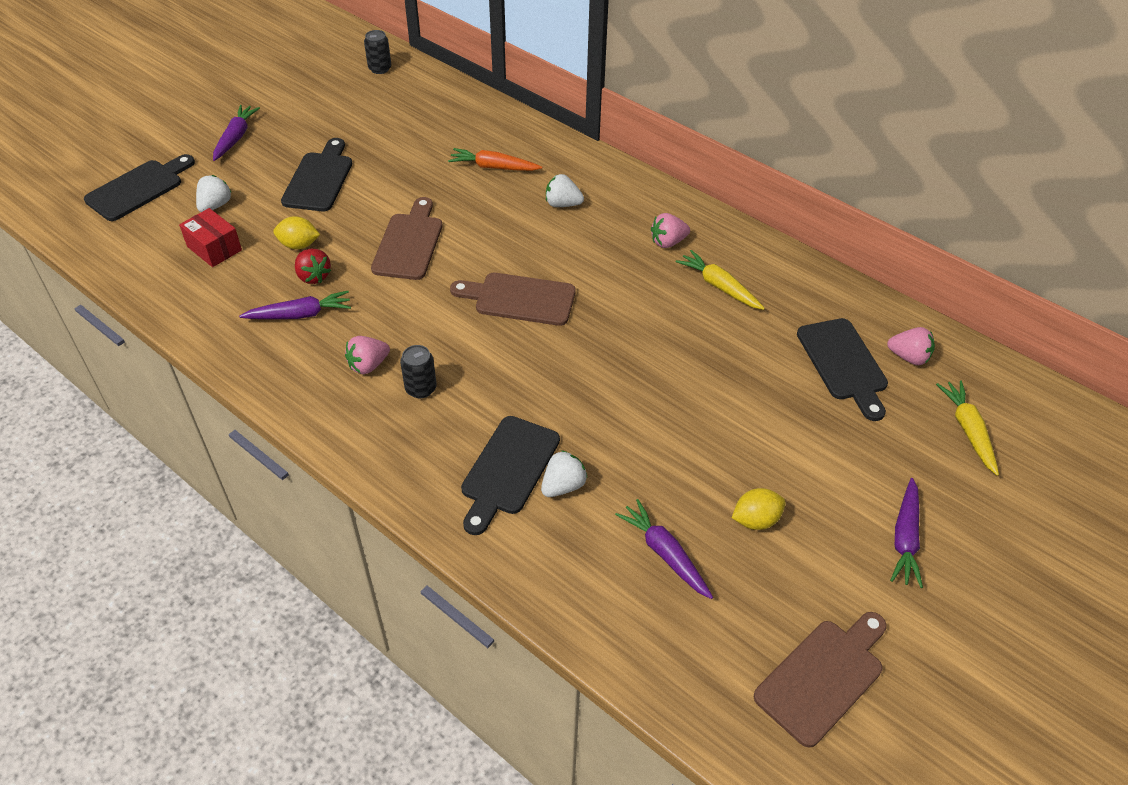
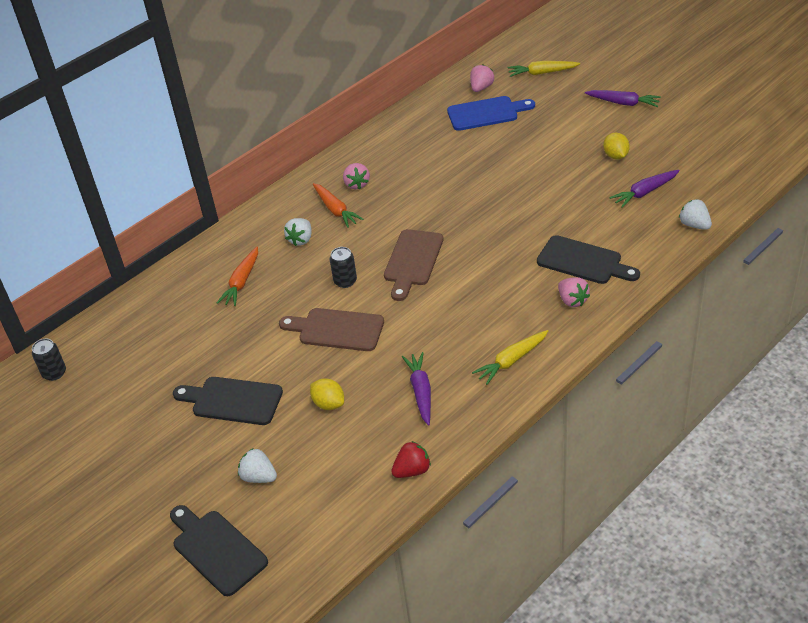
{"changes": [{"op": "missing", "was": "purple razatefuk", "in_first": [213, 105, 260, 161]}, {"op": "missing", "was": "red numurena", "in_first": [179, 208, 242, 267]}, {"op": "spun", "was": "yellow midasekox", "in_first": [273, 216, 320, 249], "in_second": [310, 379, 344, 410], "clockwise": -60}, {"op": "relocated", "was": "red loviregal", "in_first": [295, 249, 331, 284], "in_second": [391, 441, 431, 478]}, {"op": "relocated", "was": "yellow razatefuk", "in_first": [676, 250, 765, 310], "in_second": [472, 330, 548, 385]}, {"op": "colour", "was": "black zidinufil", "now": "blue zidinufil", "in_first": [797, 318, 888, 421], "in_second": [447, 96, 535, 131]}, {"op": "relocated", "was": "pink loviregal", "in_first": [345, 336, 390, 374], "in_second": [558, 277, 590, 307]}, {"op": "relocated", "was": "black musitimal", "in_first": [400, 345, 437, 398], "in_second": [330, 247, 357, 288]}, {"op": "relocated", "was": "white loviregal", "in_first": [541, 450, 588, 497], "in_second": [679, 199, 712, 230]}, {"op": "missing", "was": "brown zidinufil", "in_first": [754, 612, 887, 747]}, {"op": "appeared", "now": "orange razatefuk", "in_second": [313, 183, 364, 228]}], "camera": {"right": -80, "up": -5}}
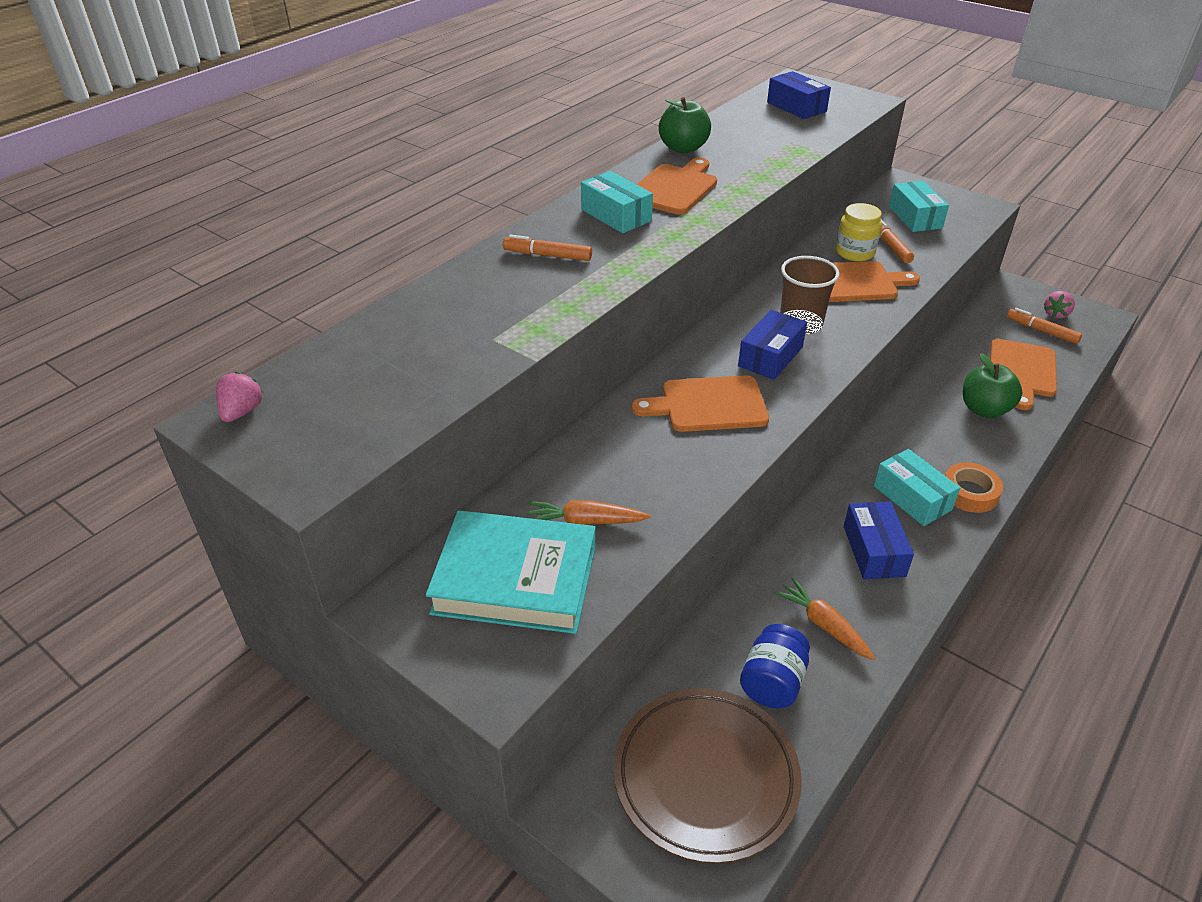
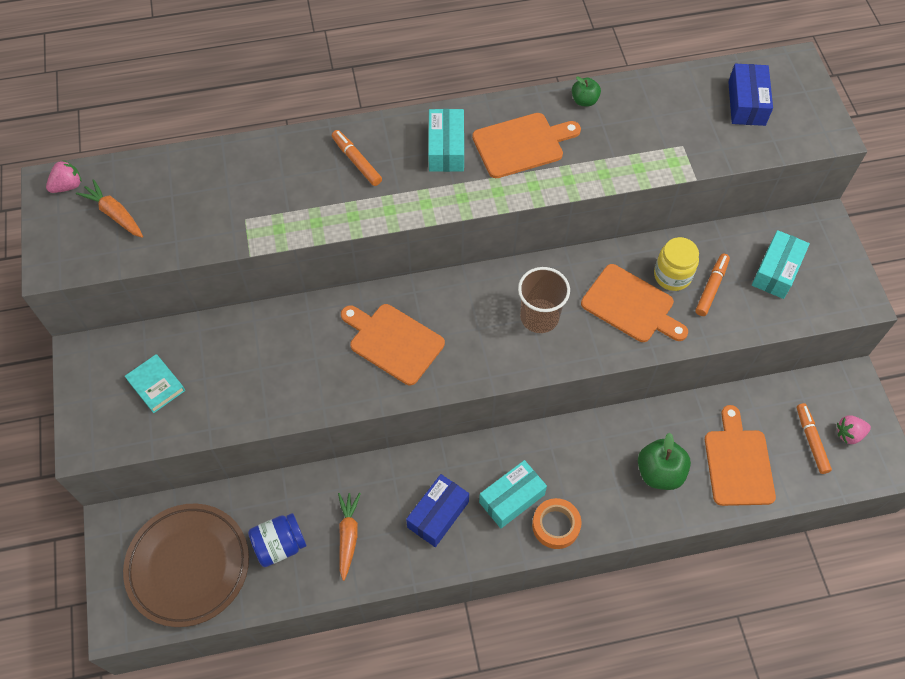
{"changes": [{"op": "size", "was": "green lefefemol", "in_first": [659, 97, 711, 153], "in_second": [572, 76, 601, 106], "ratio": 0.58}, {"op": "missing", "was": "blue numurena", "in_first": [738, 310, 807, 380]}, {"op": "spun", "was": "orange zidinufil", "in_first": [990, 339, 1057, 410], "in_second": [705, 405, 776, 506], "clockwise": 120}, {"op": "spun", "was": "turquoise numurena", "in_first": [874, 449, 960, 526], "in_second": [479, 460, 547, 528], "clockwise": 45}, {"op": "relocated", "was": "orange razatefuk", "in_first": [527, 500, 651, 525], "in_second": [76, 179, 143, 238]}, {"op": "size", "was": "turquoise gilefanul", "in_first": [426, 510, 596, 634], "in_second": [125, 354, 185, 413], "ratio": 0.48}], "camera": {"right": 40, "up": 20}}
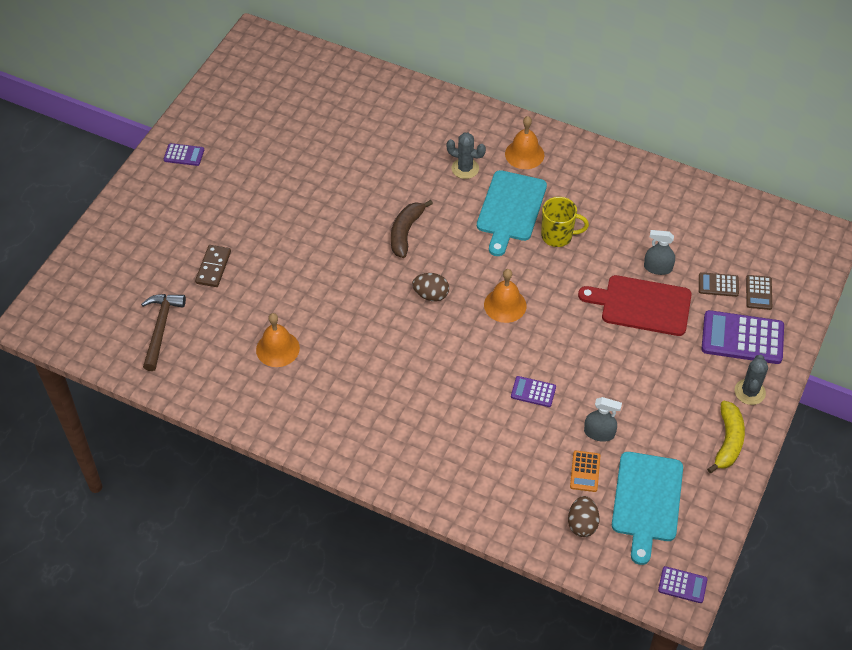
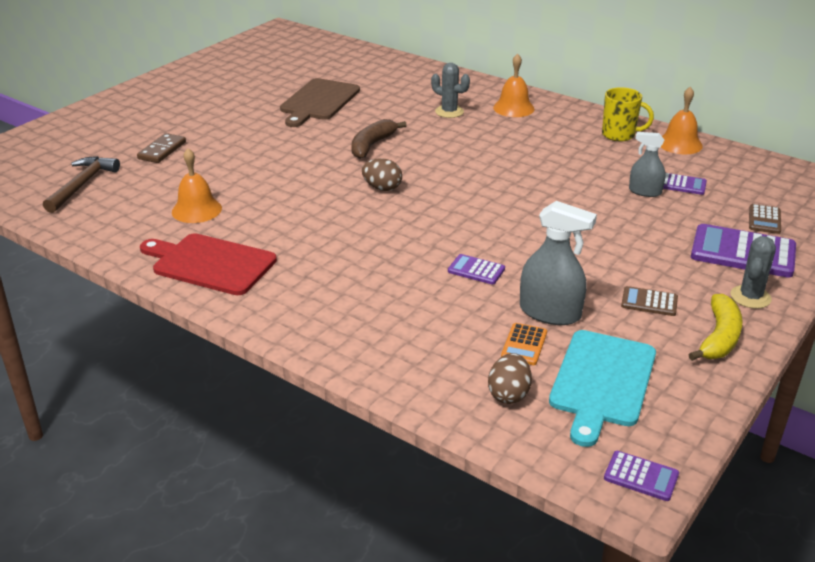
{"changes": [{"op": "relocated", "was": "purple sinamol", "in_first": [164, 143, 204, 166], "in_second": [663, 173, 707, 195]}, {"op": "missing", "was": "turquoise zidinufil", "in_first": [477, 170, 547, 256]}, {"op": "relocated", "was": "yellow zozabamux", "in_first": [541, 197, 589, 247], "in_second": [602, 87, 654, 142]}, {"op": "relocated", "was": "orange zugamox", "in_first": [484, 269, 527, 323], "in_second": [661, 87, 703, 154]}, {"op": "relocated", "was": "brown sinamol", "in_first": [699, 272, 739, 297], "in_second": [621, 286, 678, 316]}, {"op": "relocated", "was": "red zidinufil", "in_first": [578, 275, 692, 336], "in_second": [140, 233, 277, 295]}, {"op": "size", "was": "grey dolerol", "in_first": [584, 397, 622, 442], "in_second": [520, 201, 597, 325], "ratio": 1.59}, {"op": "appeared", "now": "brown zidinufil", "in_second": [280, 78, 360, 127]}], "camera": {"right": 10, "up": -20}}
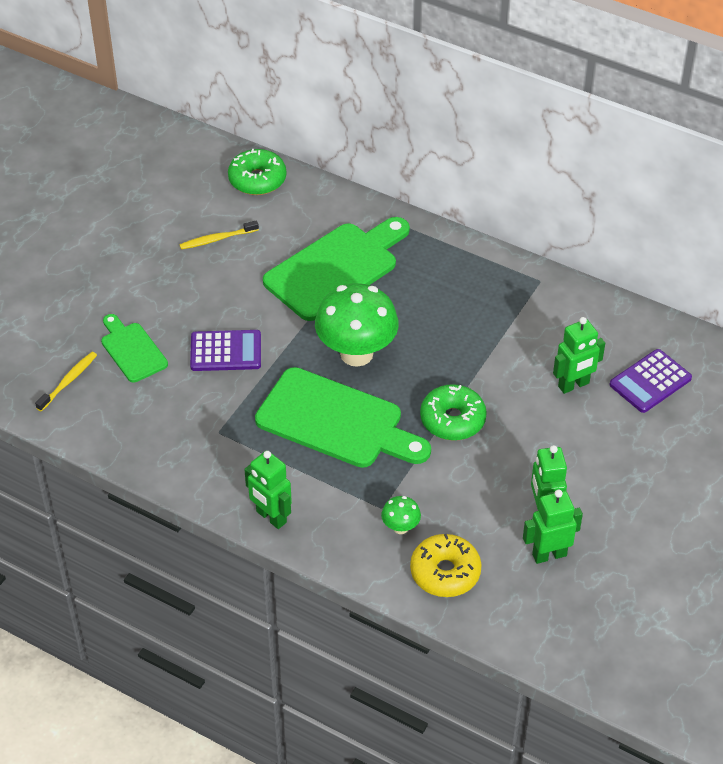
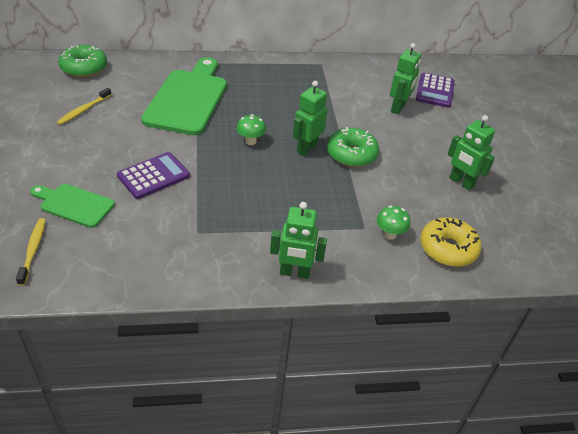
{"changes": [{"op": "size", "was": "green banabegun", "in_first": [315, 283, 399, 367], "in_second": [236, 114, 266, 145], "ratio": 0.44}, {"op": "missing", "was": "green zidinufil", "in_first": [255, 367, 431, 468]}, {"op": "relocated", "was": "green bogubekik", "in_first": [523, 489, 583, 564], "in_second": [293, 81, 327, 156]}], "camera": {"right": -40, "up": -5}}
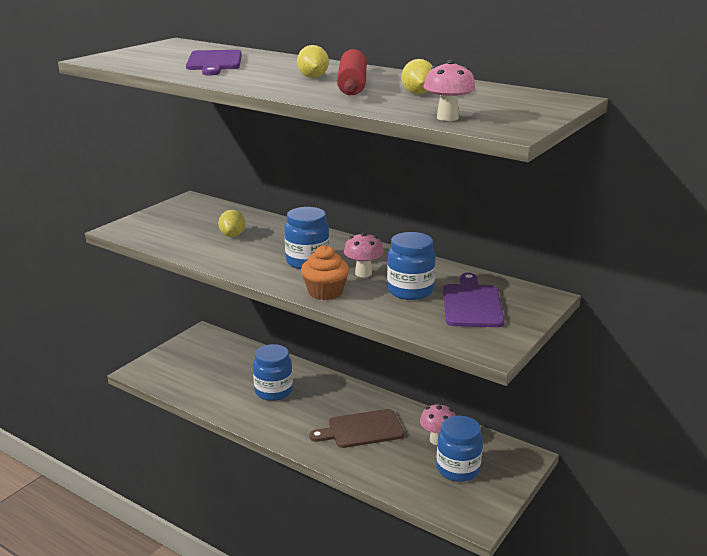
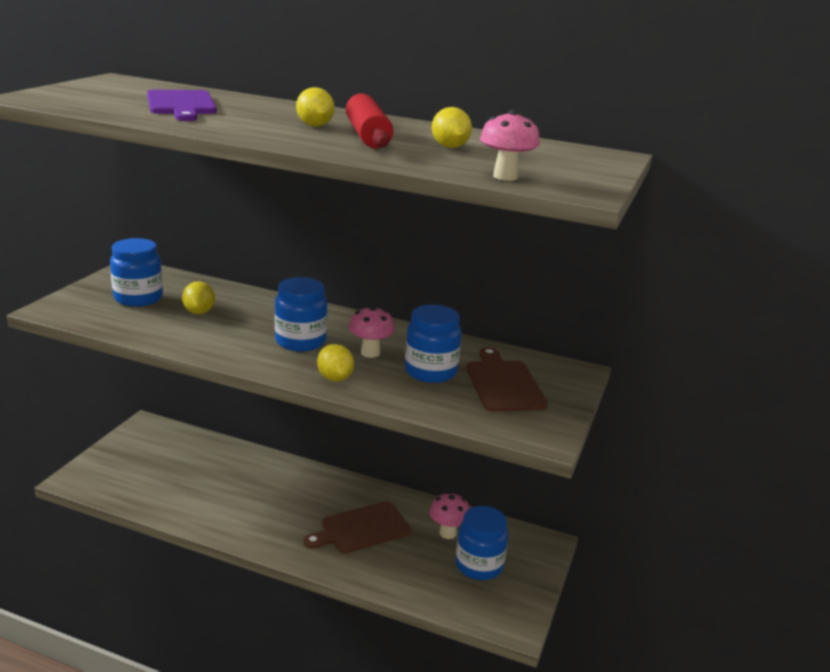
{"changes": [{"op": "exchanged", "was": "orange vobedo", "now": "yellow midasekox", "in_first": [301, 245, 349, 300], "in_second": [317, 344, 354, 382]}, {"op": "colour", "was": "purple zidinufil", "now": "brown zidinufil", "in_first": [443, 273, 504, 327], "in_second": [466, 347, 547, 412]}, {"op": "relocated", "was": "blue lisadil", "in_first": [253, 344, 293, 401], "in_second": [110, 238, 163, 307]}], "camera": {"right": -15, "up": 0}}
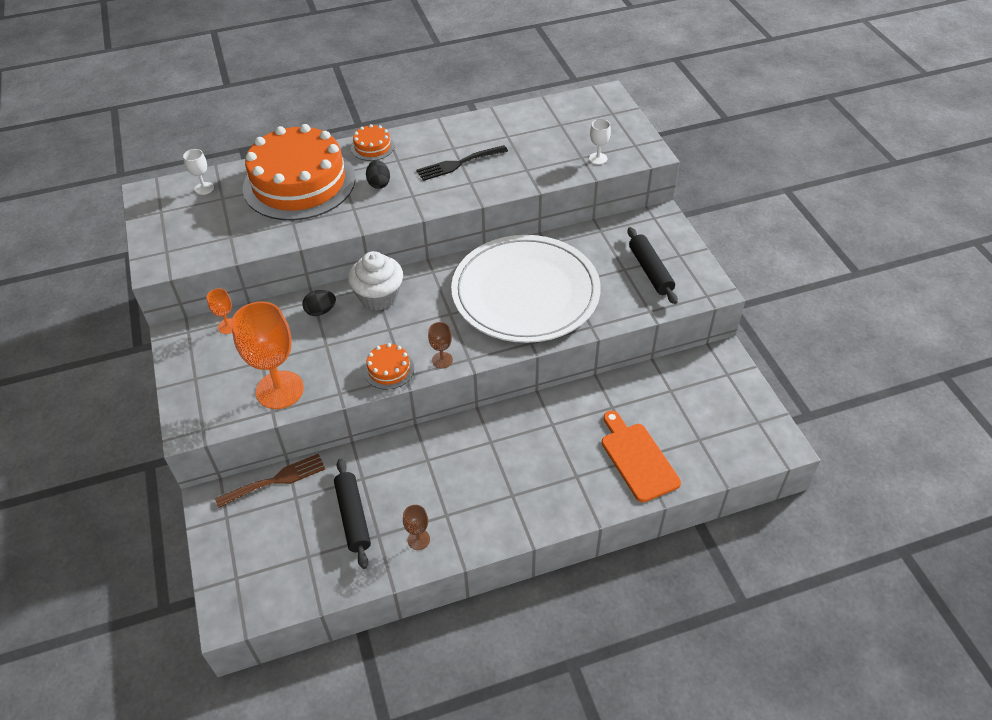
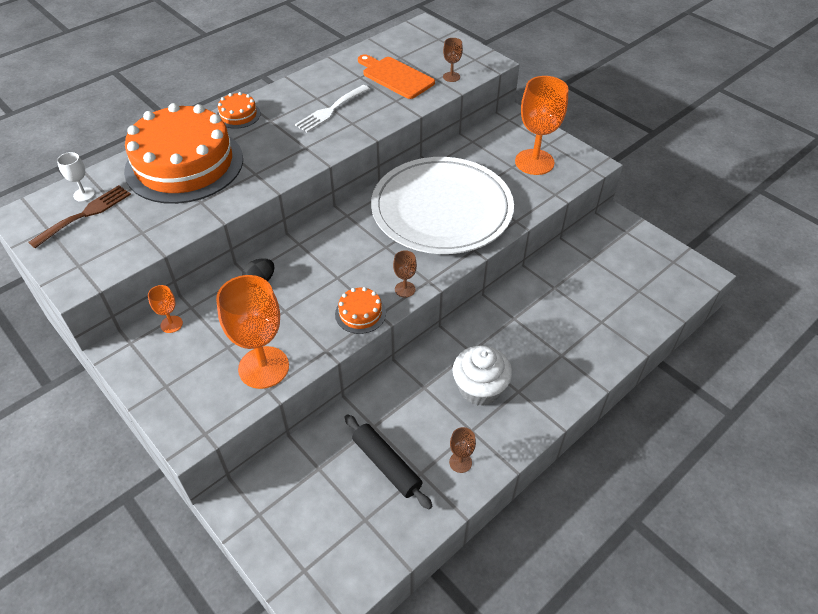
{"changes": [{"op": "colour", "was": "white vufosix", "now": "brown vufosix", "in_first": [589, 119, 611, 165], "in_second": [443, 38, 463, 82]}, {"op": "colour", "was": "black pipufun", "now": "white pipufun", "in_first": [417, 145, 508, 181], "in_second": [295, 85, 370, 132]}, {"op": "missing", "was": "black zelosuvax", "in_first": [366, 160, 390, 189]}, {"op": "exchanged", "was": "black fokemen", "now": "orange vufosix", "in_first": [627, 227, 678, 304], "in_second": [515, 76, 569, 175]}, {"op": "relocated", "was": "white vobedo", "in_first": [348, 251, 403, 311], "in_second": [452, 346, 512, 406]}, {"op": "relocated", "was": "orange zidinufil", "in_first": [602, 411, 681, 503], "in_second": [358, 54, 435, 99]}, {"op": "relocated", "was": "brown pipufun", "in_first": [215, 454, 325, 508], "in_second": [28, 185, 131, 248]}], "camera": {"right": -25, "up": 0}}
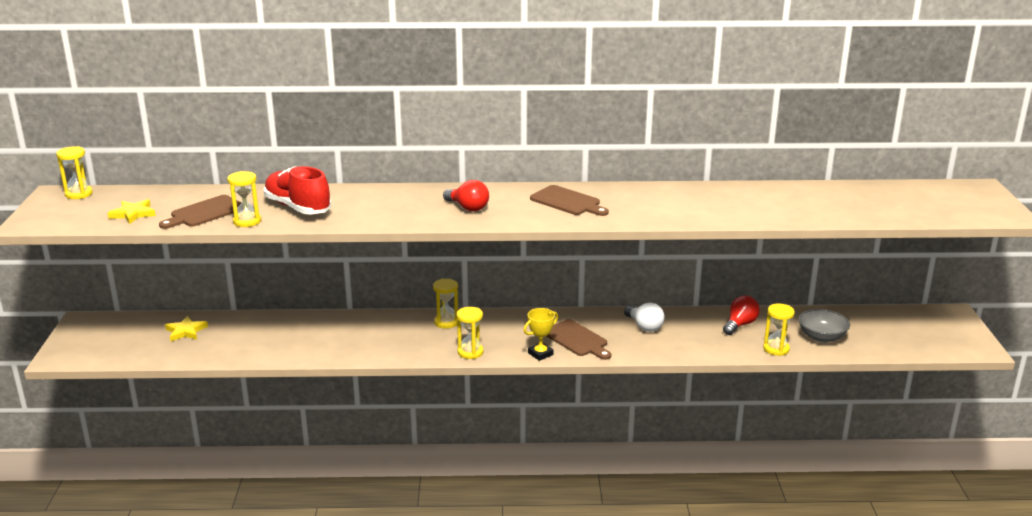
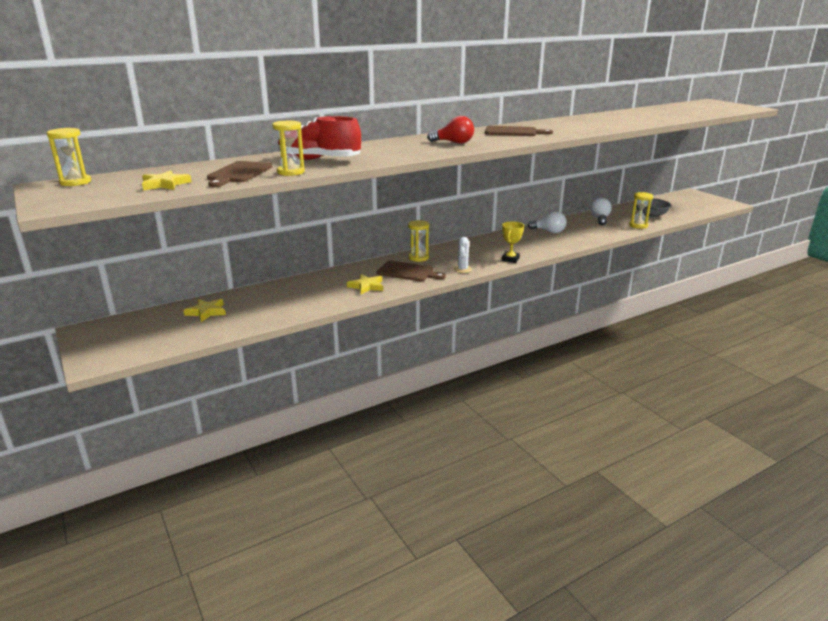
{"changes": [{"op": "colour", "was": "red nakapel", "now": "white nakapel", "in_first": [723, 296, 760, 335], "in_second": [590, 198, 612, 225]}, {"op": "exchanged", "was": "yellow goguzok", "now": "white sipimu", "in_first": [457, 307, 484, 359], "in_second": [454, 237, 472, 273]}, {"op": "relocated", "was": "brown zidinufil", "in_first": [547, 319, 611, 360], "in_second": [377, 261, 446, 281]}, {"op": "appeared", "now": "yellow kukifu", "in_second": [347, 274, 383, 295]}], "camera": {"right": -30, "up": 0}}
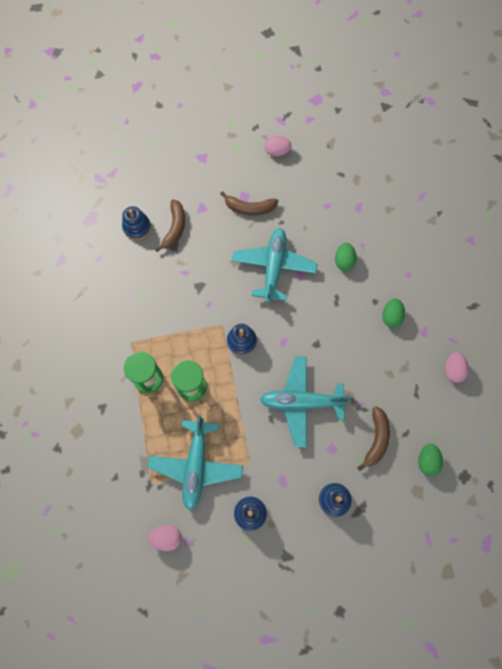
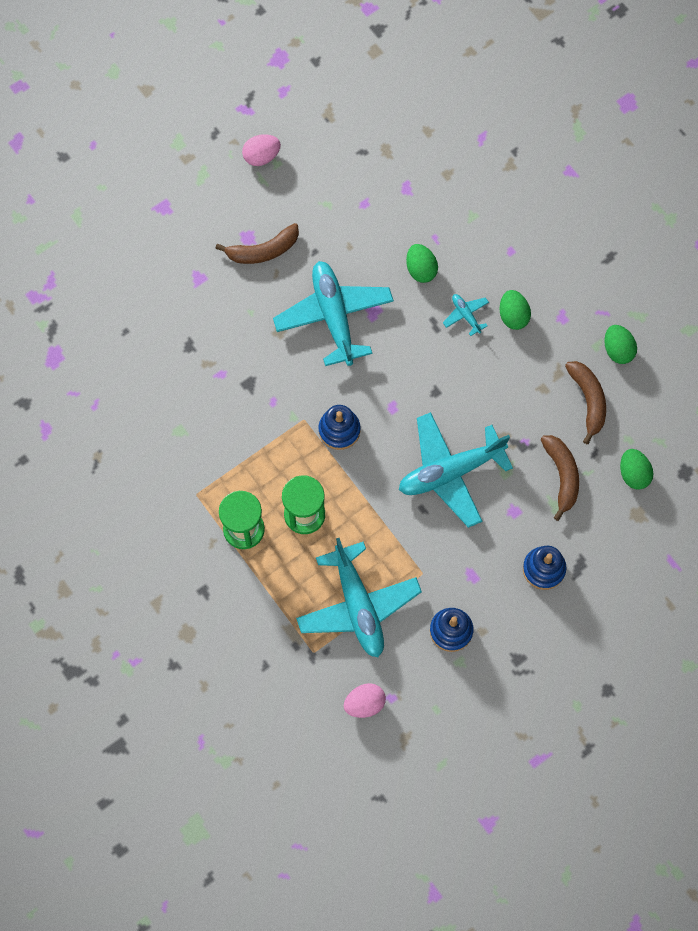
{"changes": [{"op": "relocated", "was": "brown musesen", "in_first": [155, 199, 185, 252], "in_second": [565, 361, 606, 444]}, {"op": "missing", "was": "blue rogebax", "in_first": [122, 206, 151, 240]}, {"op": "colour", "was": "pink zelosuvax", "now": "green zelosuvax", "in_first": [445, 352, 469, 382], "in_second": [604, 325, 637, 364]}, {"op": "appeared", "now": "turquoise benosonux", "in_second": [443, 294, 489, 336]}], "camera": {"right": -25, "up": 0}}
